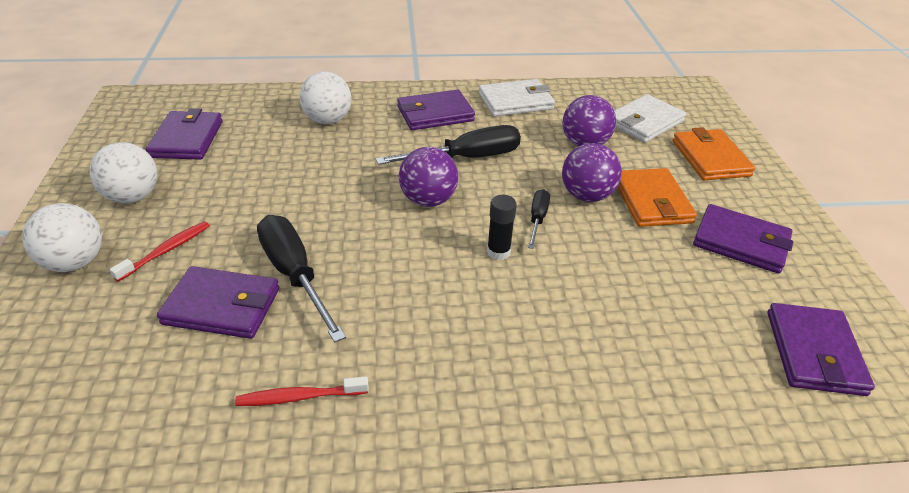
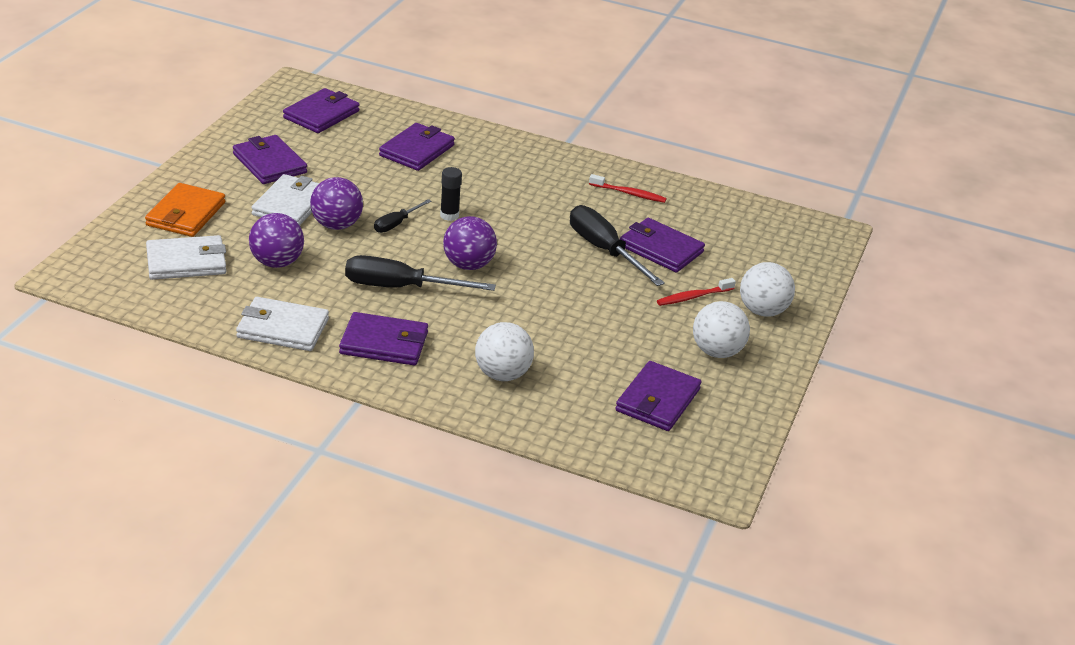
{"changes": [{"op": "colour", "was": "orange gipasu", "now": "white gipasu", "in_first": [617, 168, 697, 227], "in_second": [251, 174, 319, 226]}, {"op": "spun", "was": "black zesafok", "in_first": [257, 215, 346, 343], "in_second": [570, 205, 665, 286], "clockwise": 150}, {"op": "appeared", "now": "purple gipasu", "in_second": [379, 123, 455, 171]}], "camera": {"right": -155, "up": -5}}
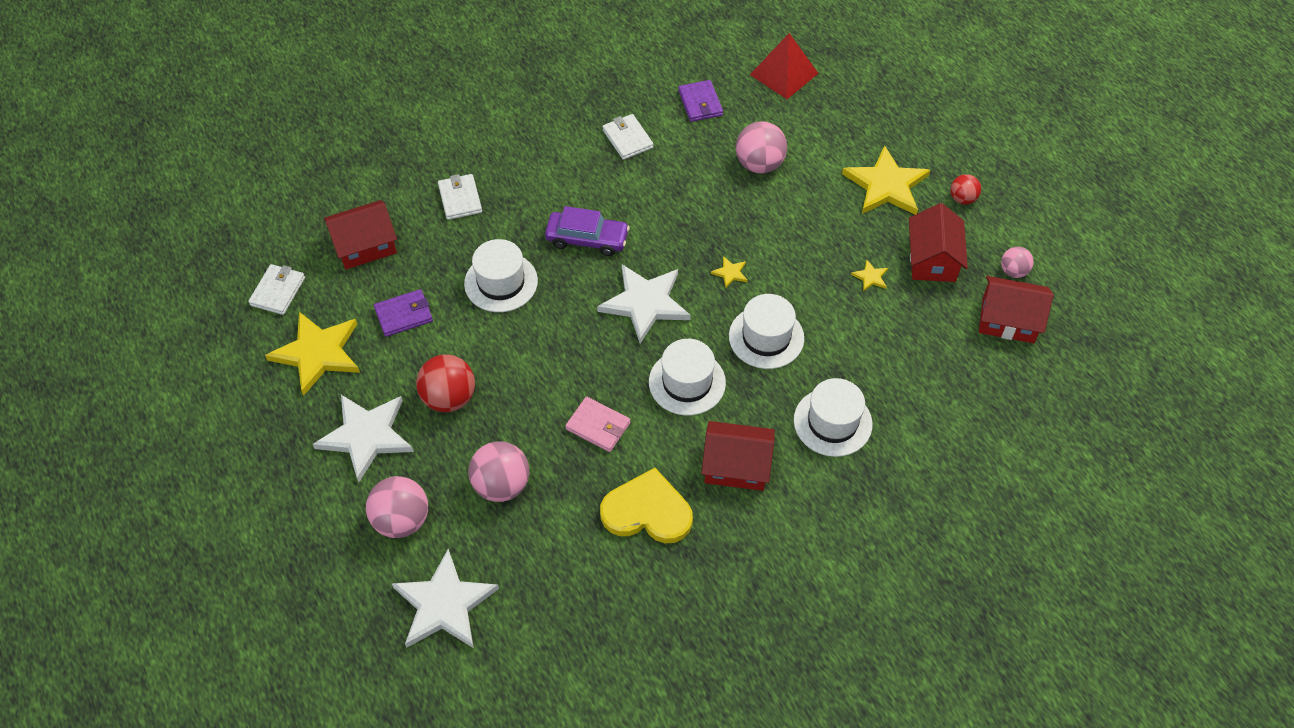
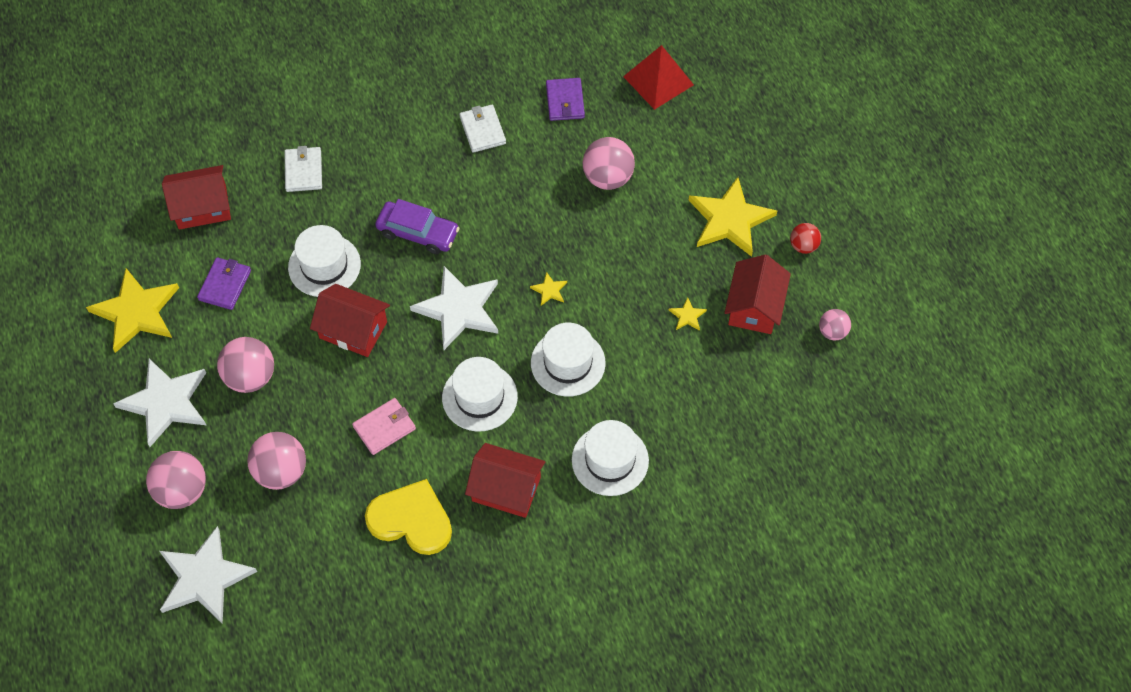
{"changes": [{"op": "missing", "was": "white gipasu", "in_first": [248, 264, 305, 315]}, {"op": "relocated", "was": "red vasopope", "in_first": [979, 276, 1054, 343], "in_second": [310, 284, 390, 357]}, {"op": "spun", "was": "purple gipasu", "in_first": [374, 289, 433, 337], "in_second": [197, 257, 251, 310], "clockwise": -60}, {"op": "colour", "was": "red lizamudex", "now": "pink lizamudex", "in_first": [416, 354, 475, 412], "in_second": [217, 337, 274, 393]}, {"op": "spun", "was": "pink gipasu", "in_first": [565, 397, 630, 452], "in_second": [352, 398, 416, 455], "clockwise": -75}], "camera": {"right": 10, "up": 5}}
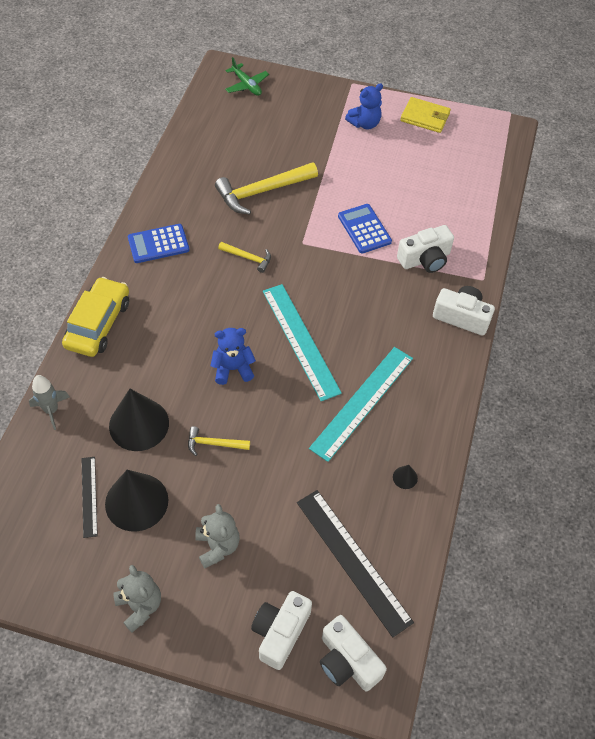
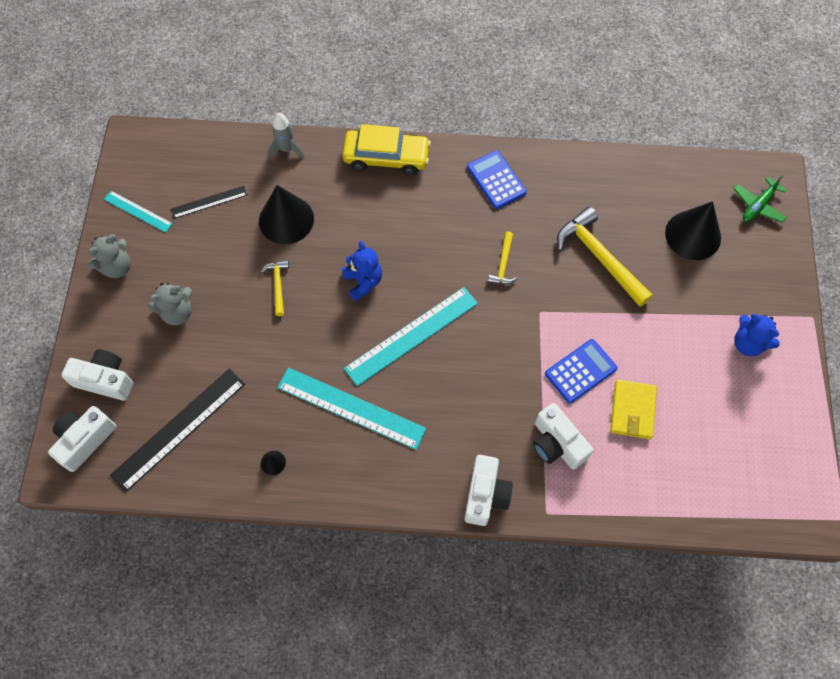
{"changes": [{"op": "relocated", "was": "yellow gipasu", "in_first": [400, 97, 451, 133], "in_second": [610, 379, 657, 439]}, {"op": "relocated", "was": "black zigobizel", "in_first": [105, 470, 168, 532], "in_second": [665, 201, 721, 260]}, {"op": "appeared", "now": "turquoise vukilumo", "in_second": [104, 191, 173, 233]}], "camera": {"right": 80, "up": 10}}
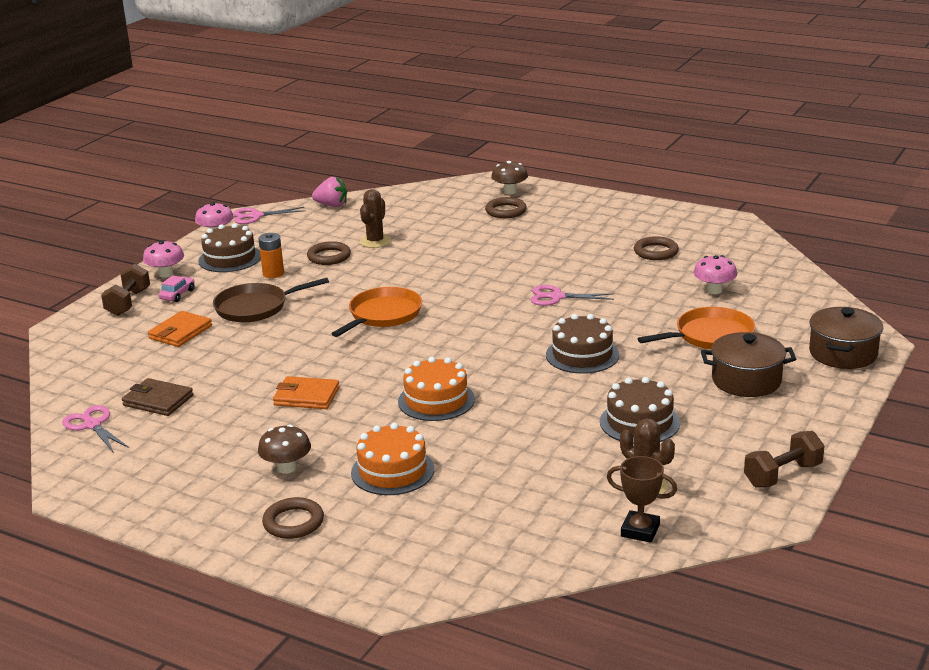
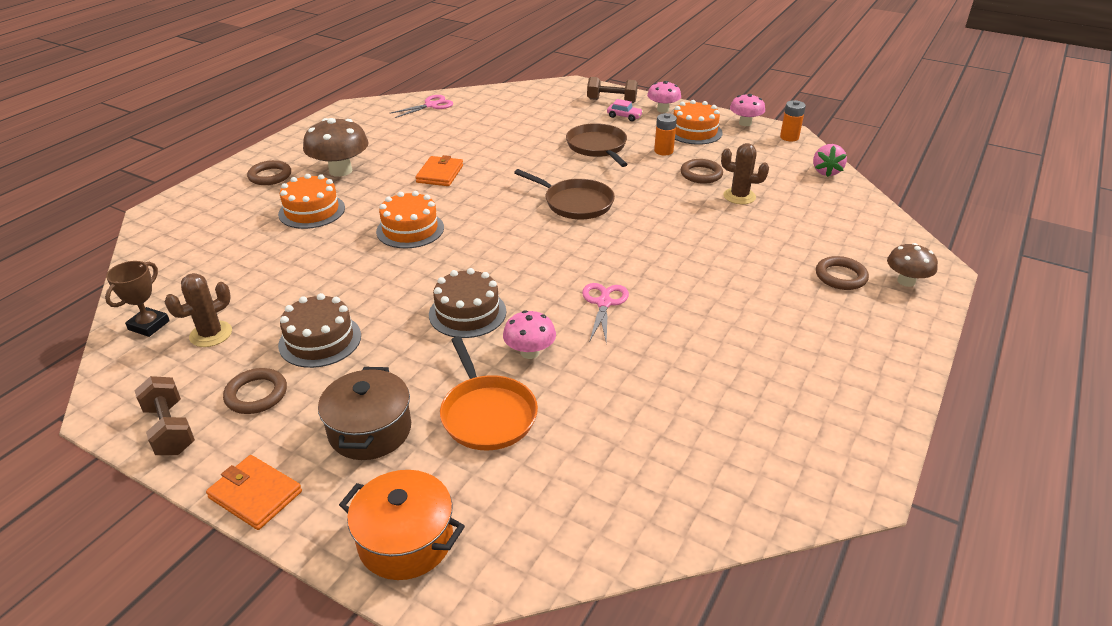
{"changes": [{"op": "exchanged", "was": "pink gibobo", "now": "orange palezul", "in_first": [233, 207, 306, 224], "in_second": [780, 100, 806, 141]}, {"op": "colour", "was": "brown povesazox", "now": "orange povesazox", "in_first": [198, 223, 261, 272], "in_second": [674, 100, 723, 145]}, {"op": "relocated", "was": "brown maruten", "in_first": [634, 236, 679, 260], "in_second": [223, 368, 287, 414]}, {"op": "relocated", "was": "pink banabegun", "in_first": [693, 255, 737, 294], "in_second": [503, 310, 556, 359]}, {"op": "colour", "was": "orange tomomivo", "now": "brown tomomivo", "in_first": [332, 287, 422, 337], "in_second": [514, 169, 615, 219]}, {"op": "colour", "was": "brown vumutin", "now": "orange vumutin", "in_first": [809, 307, 883, 369], "in_second": [339, 470, 465, 580]}, {"op": "relocated", "was": "orange gipasu", "in_first": [148, 311, 212, 347], "in_second": [206, 455, 302, 530]}, {"op": "missing", "was": "brown gipasu", "in_first": [122, 378, 193, 416]}, {"op": "size", "was": "brown banabegun", "in_first": [258, 425, 311, 473], "in_second": [303, 118, 369, 177], "ratio": 1.64}], "camera": {"right": 90, "up": 10}}
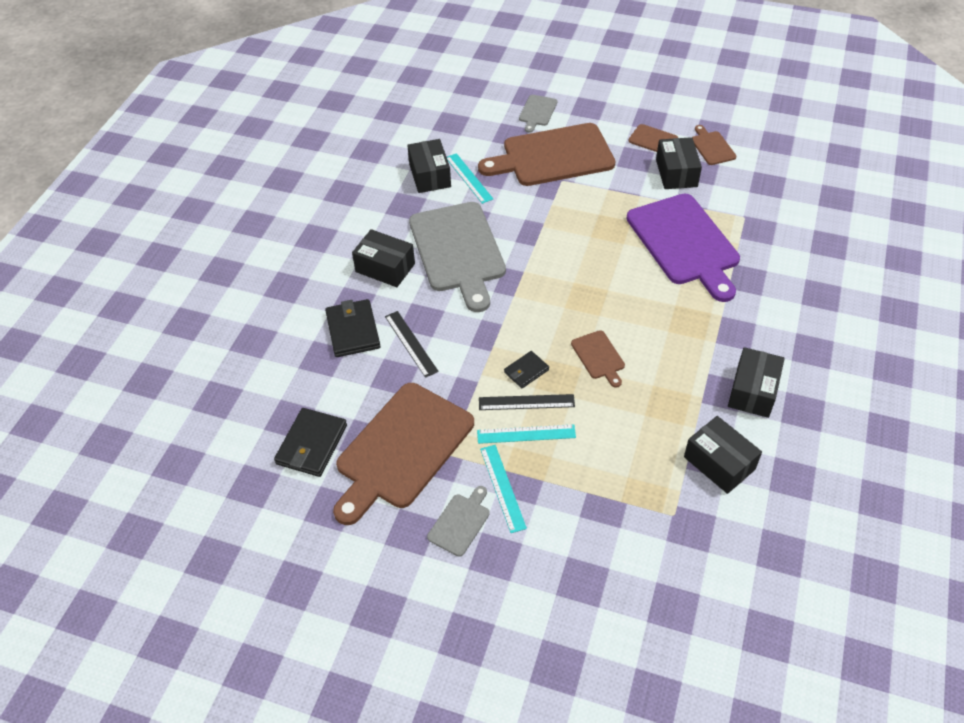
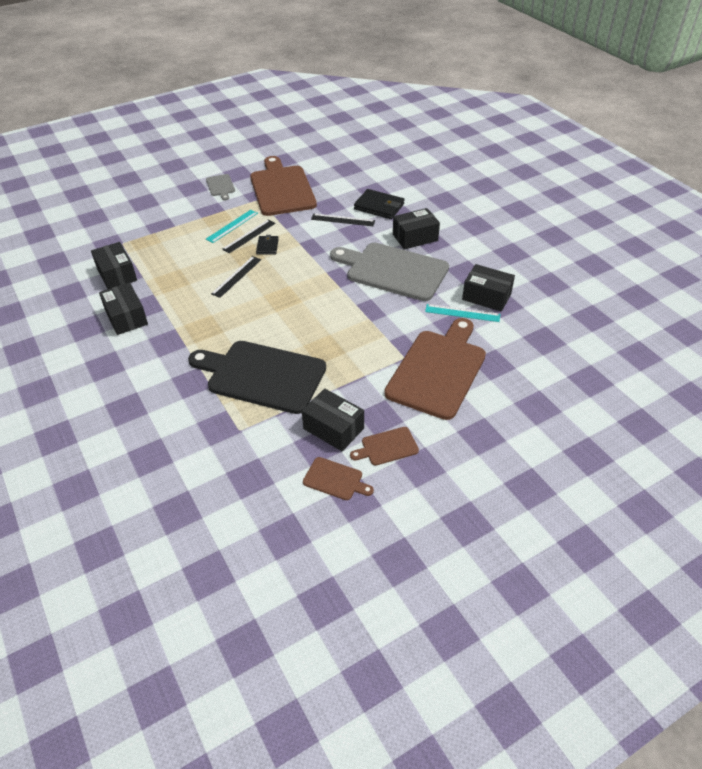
{"changes": [{"op": "missing", "was": "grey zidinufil", "in_first": [519, 95, 557, 133]}, {"op": "colour", "was": "purple zidinufil", "now": "black zidinufil", "in_first": [626, 193, 740, 302], "in_second": [188, 341, 326, 414]}, {"op": "exchanged", "was": "brown zidinufil", "now": "black vukilumo", "in_first": [571, 330, 625, 388], "in_second": [211, 256, 261, 298]}, {"op": "missing", "was": "black gipasu", "in_first": [274, 408, 347, 477]}, {"op": "spun", "was": "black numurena", "in_first": [684, 416, 762, 494], "in_second": [91, 242, 137, 289], "clockwise": 60}, {"op": "missing", "was": "turquoise vukilumo", "in_first": [480, 445, 527, 533]}], "camera": {"right": 130, "up": -5}}
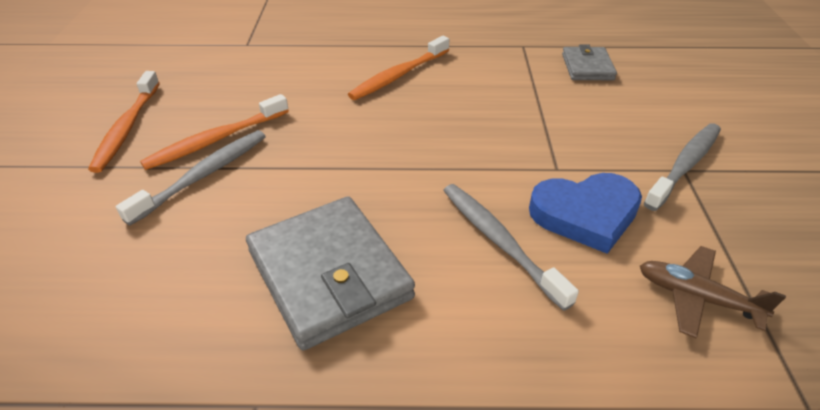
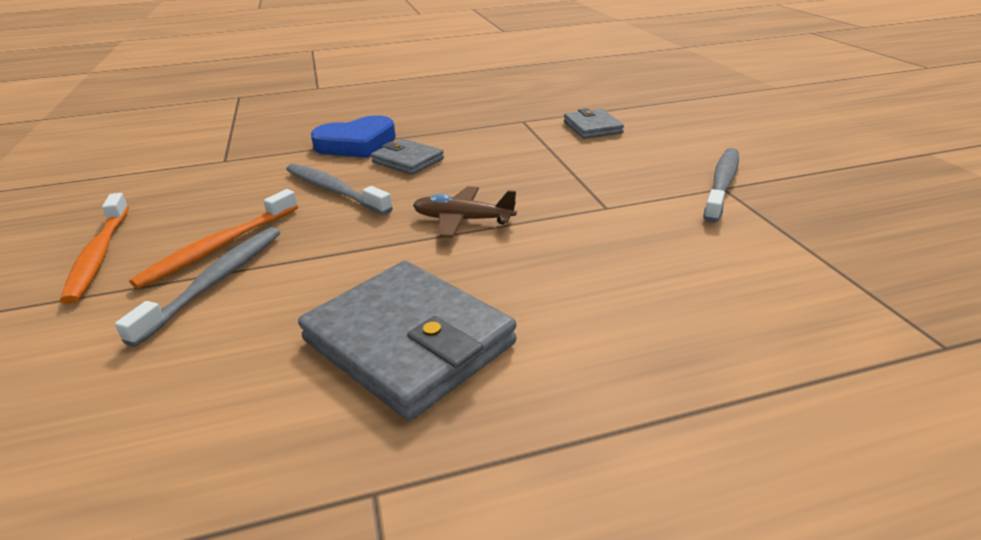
{"changes": [{"op": "exchanged", "was": "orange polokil", "now": "grey gipasu", "in_first": [348, 36, 449, 100], "in_second": [371, 139, 444, 175]}, {"op": "relocated", "was": "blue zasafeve", "in_first": [529, 173, 642, 254], "in_second": [311, 115, 396, 158]}, {"op": "relocated", "was": "grey polokil", "in_first": [443, 184, 579, 311], "in_second": [286, 164, 393, 215]}, {"op": "relocated", "was": "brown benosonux", "in_first": [640, 246, 786, 339], "in_second": [413, 186, 517, 238]}], "camera": {"right": -15, "up": -10}}
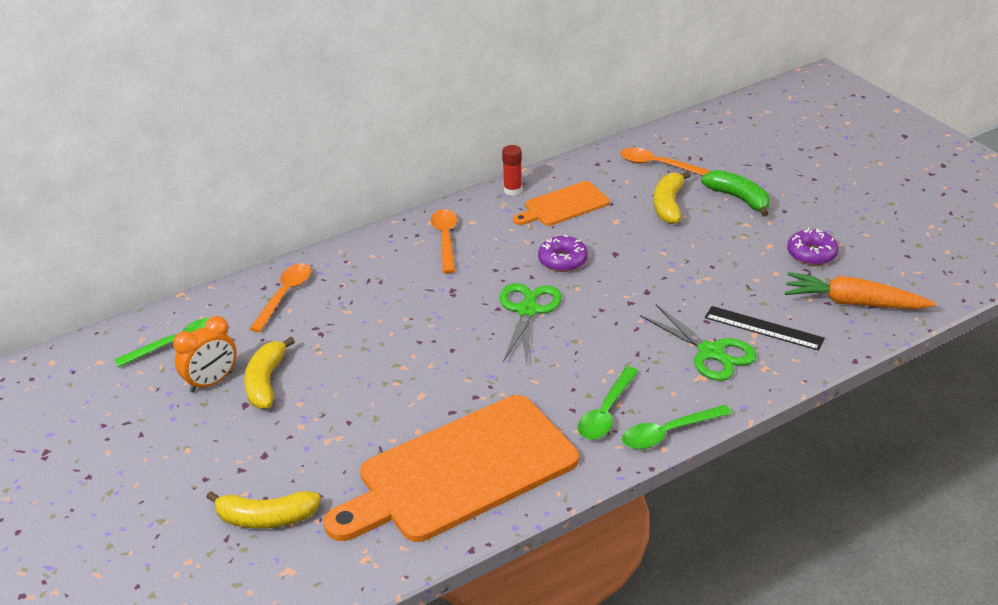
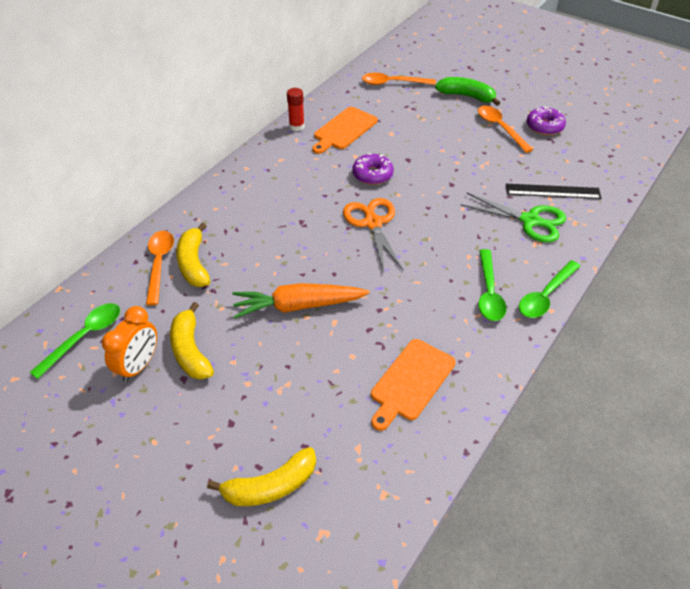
{"changes": [{"op": "relocated", "was": "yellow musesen", "in_first": [654, 171, 691, 224], "in_second": [176, 222, 210, 287]}, {"op": "relocated", "was": "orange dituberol", "in_first": [430, 209, 457, 273], "in_second": [478, 106, 534, 153]}, {"op": "relocated", "was": "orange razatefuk", "in_first": [785, 272, 936, 309], "in_second": [232, 283, 370, 319]}, {"op": "colour", "was": "green gibobo", "now": "orange gibobo", "in_first": [500, 283, 562, 364], "in_second": [343, 198, 403, 272]}, {"op": "size", "was": "orange zidinufil", "in_first": [323, 395, 579, 542], "in_second": [371, 339, 456, 431], "ratio": 0.5}], "camera": {"right": -25, "up": 10}}
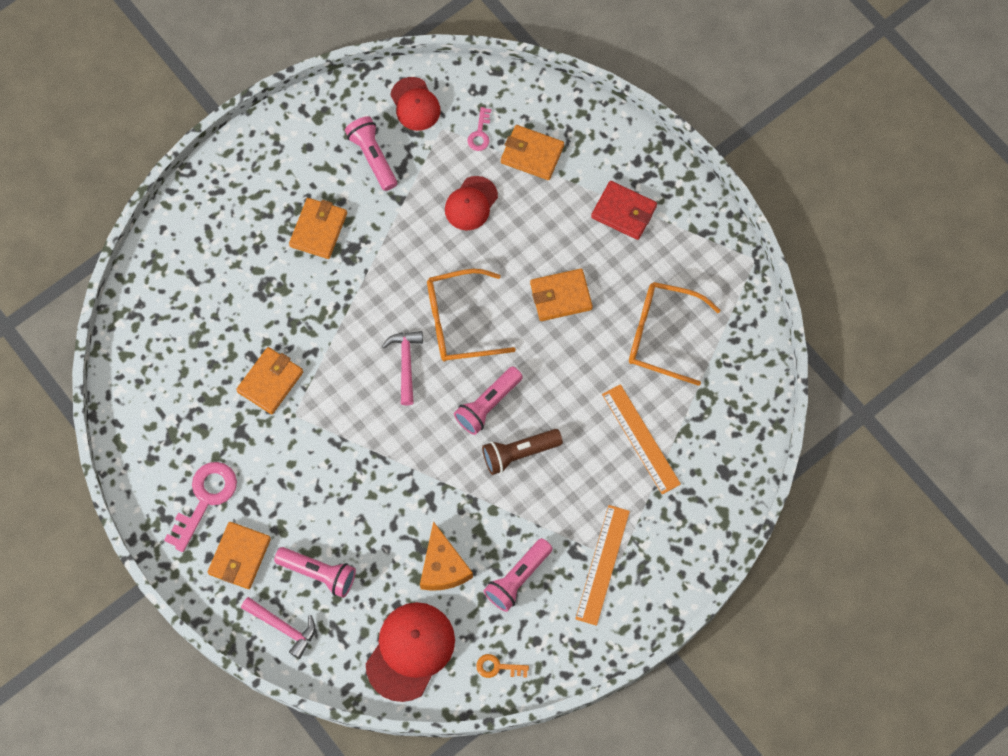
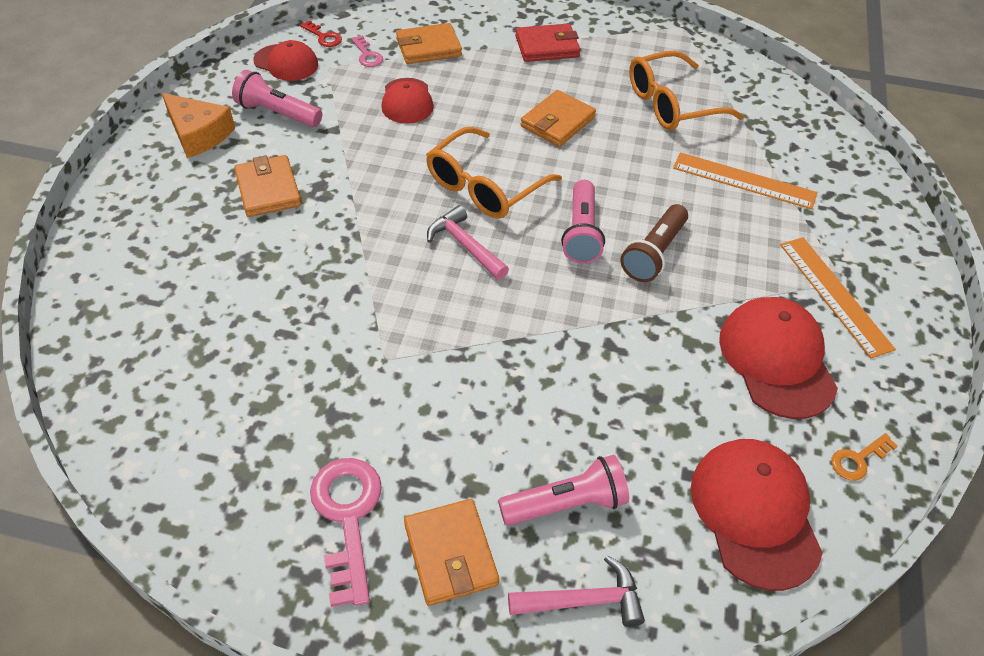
{"changes": [{"op": "missing", "was": "orange gipasu", "in_first": [236, 347, 303, 414]}, {"op": "relocated", "was": "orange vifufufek", "in_first": [420, 521, 473, 591], "in_second": [162, 93, 235, 158]}, {"op": "exchanged", "was": "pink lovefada", "now": "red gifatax", "in_first": [484, 538, 553, 612], "in_second": [719, 297, 838, 419]}, {"op": "appeared", "now": "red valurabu", "in_second": [300, 20, 342, 47]}], "camera": {"right": -40, "up": -20}}
